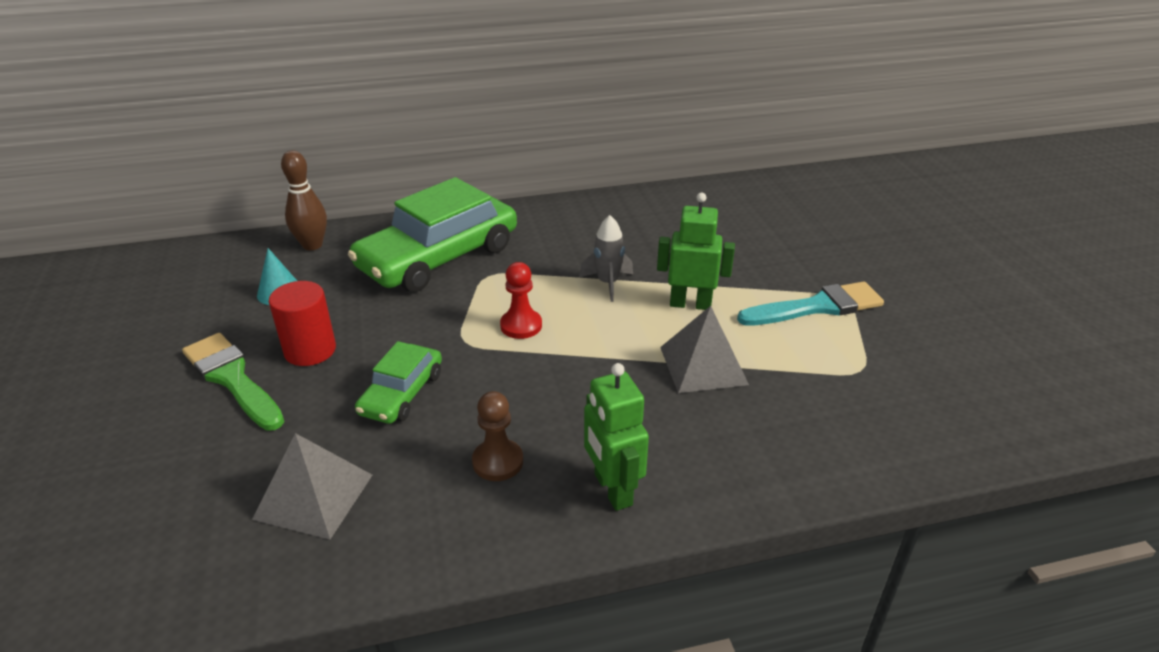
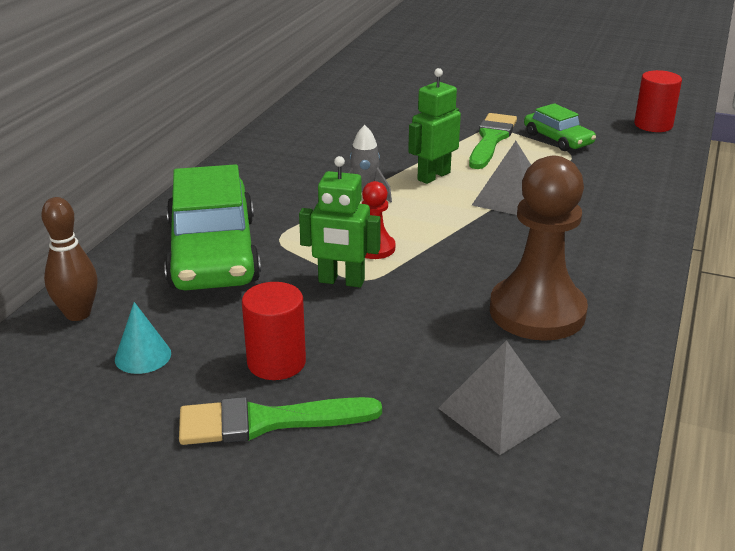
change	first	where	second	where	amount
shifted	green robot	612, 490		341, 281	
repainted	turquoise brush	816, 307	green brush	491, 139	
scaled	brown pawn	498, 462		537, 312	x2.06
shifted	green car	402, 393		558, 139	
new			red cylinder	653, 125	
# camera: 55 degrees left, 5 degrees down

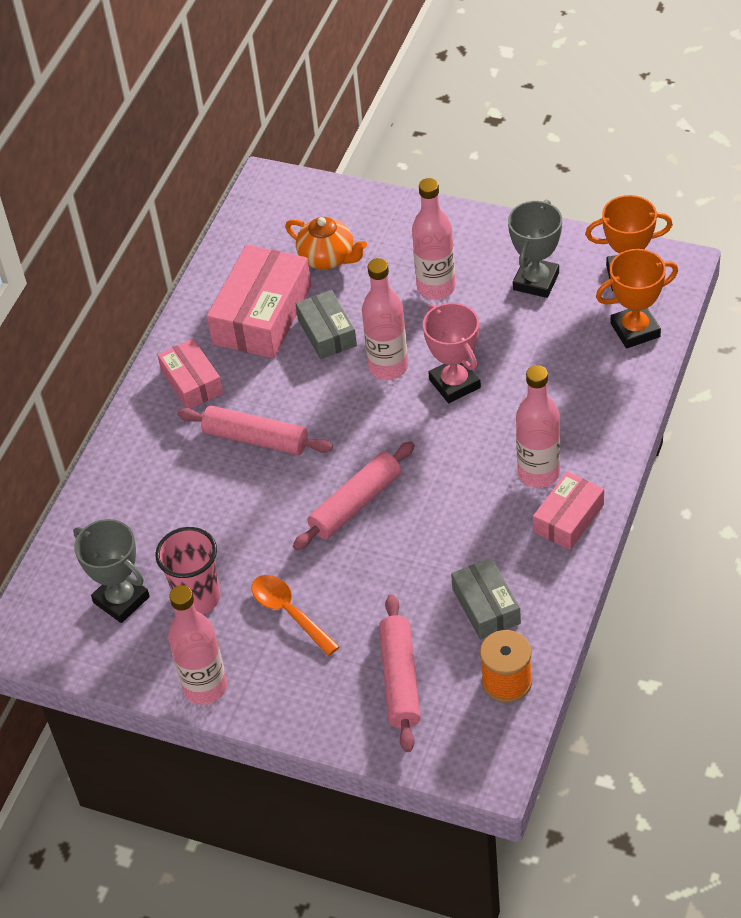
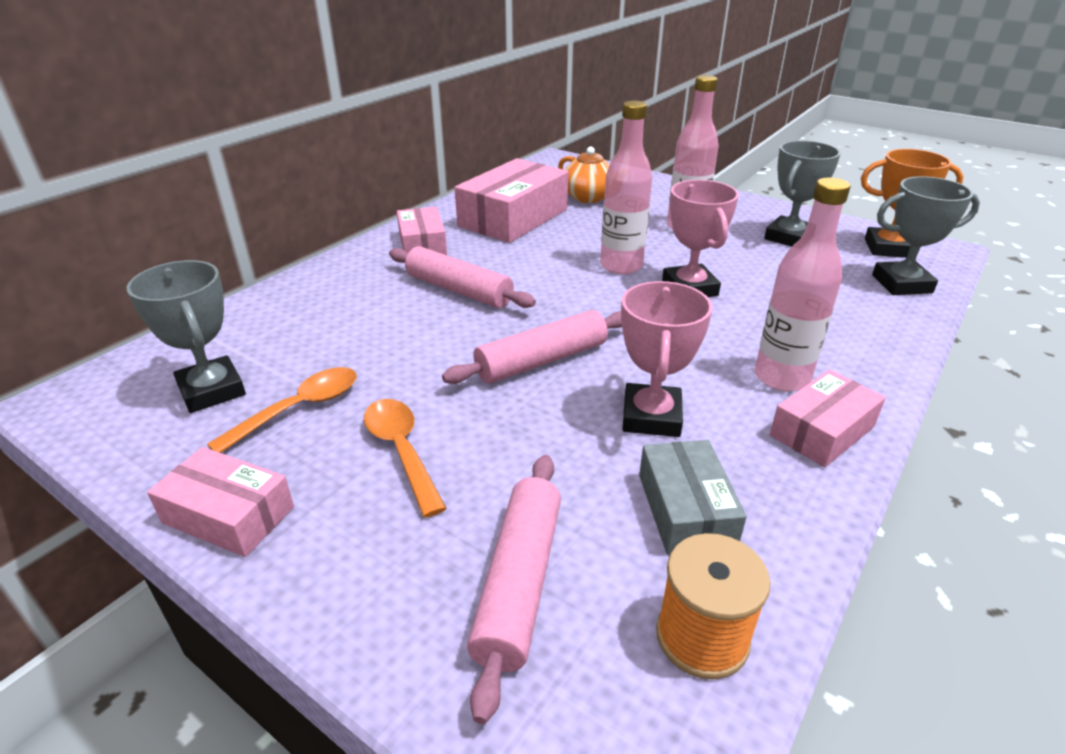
change	first	where	second	where	amount
swapped	pink bottle	205, 687	pink box	228, 515	
swapped	pink cup	197, 598	orange spoon	299, 409	
new			pink trophy	651, 417	
repainted	orange trophy	635, 330	grey trophy	901, 284	
gone	grey box	327, 332			
# camera: 10 degrees right, 15 degrees down

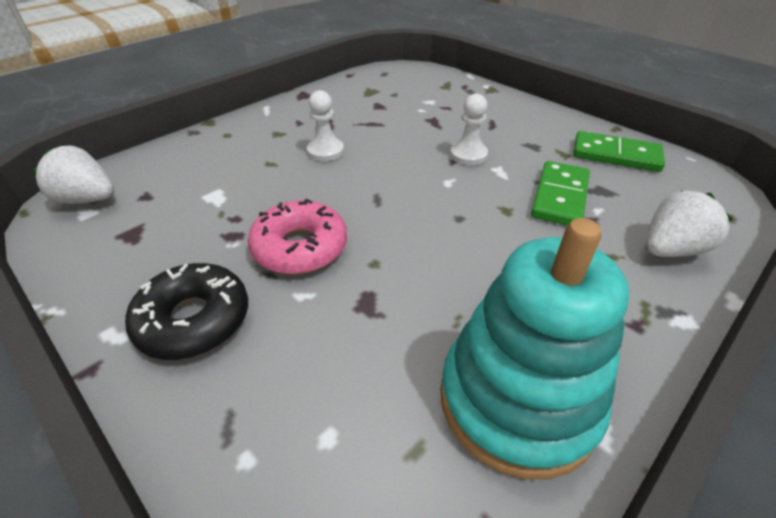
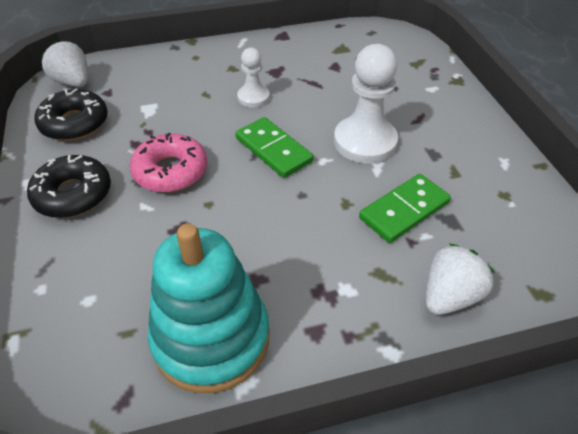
change	first	where	second	where	amount
new			black donut	74, 123	
shifted	green domino	615, 155		273, 150	
scaled	white pawn	468, 155		365, 142	x1.78
rotated	white strawberry	670, 249		449, 296	45 degrees counterclockwise
# camera: 30 degrees right, 5 degrees up

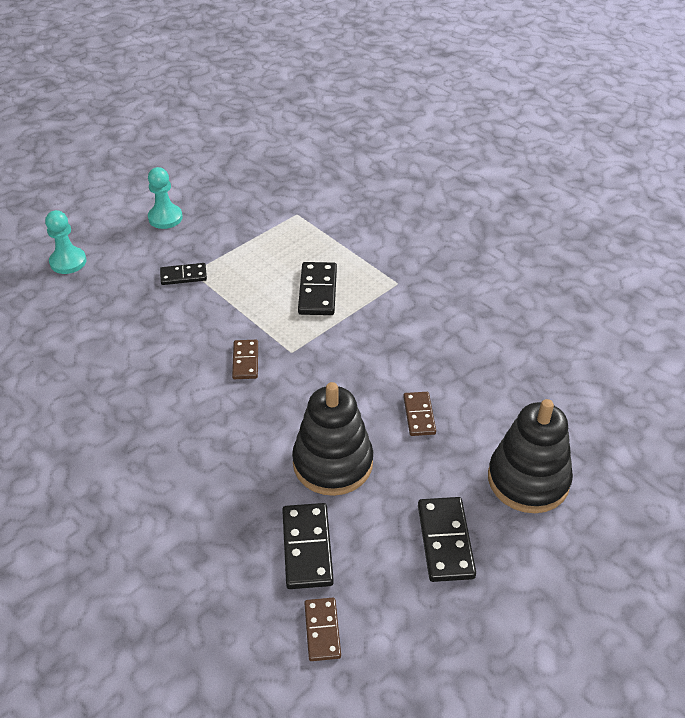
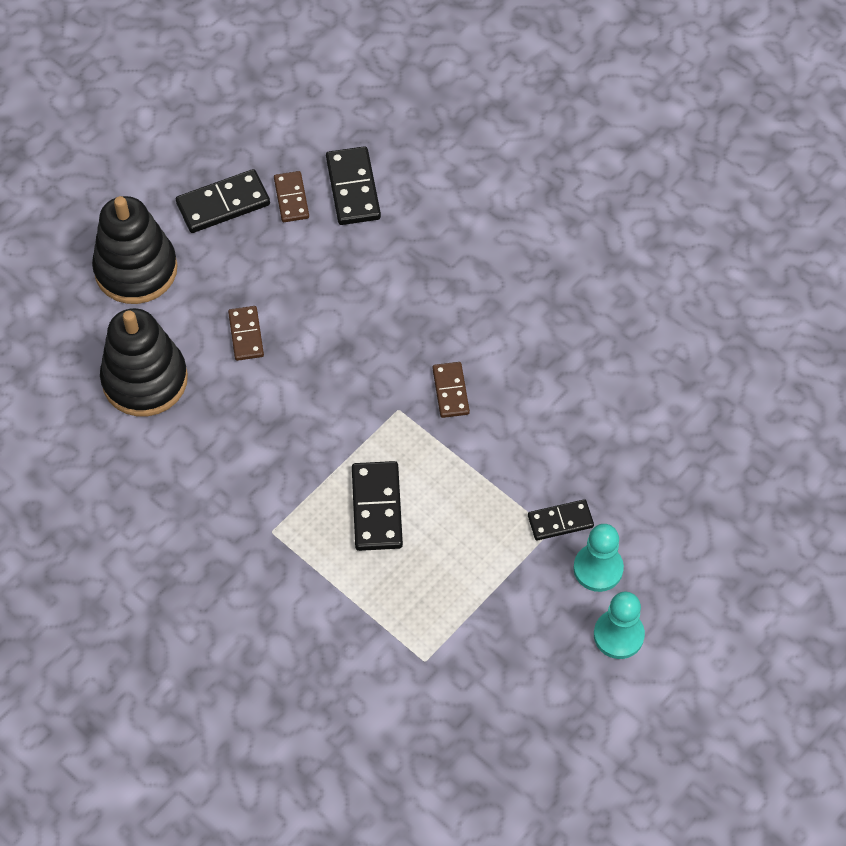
change	first	where	second	where	amount
shifted	black stacking toy	332, 463		145, 380	
rotated	black domino	445, 541		223, 204	75 degrees clockwise
shifted	brown domino	322, 630		291, 198	
shifted	turquoise pawn	68, 262		598, 568	
# camera: 175 degrees right, 15 degrees up

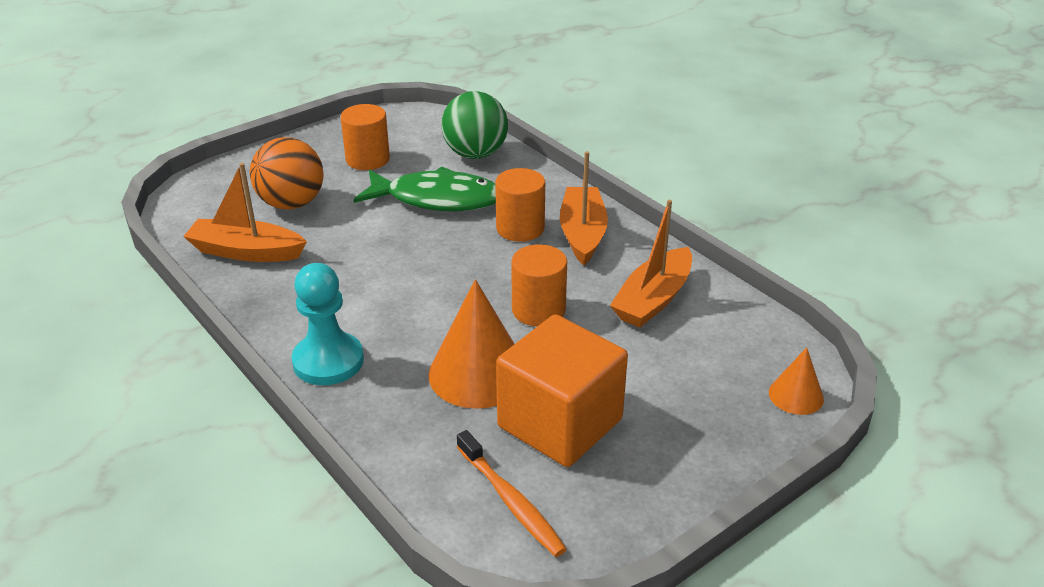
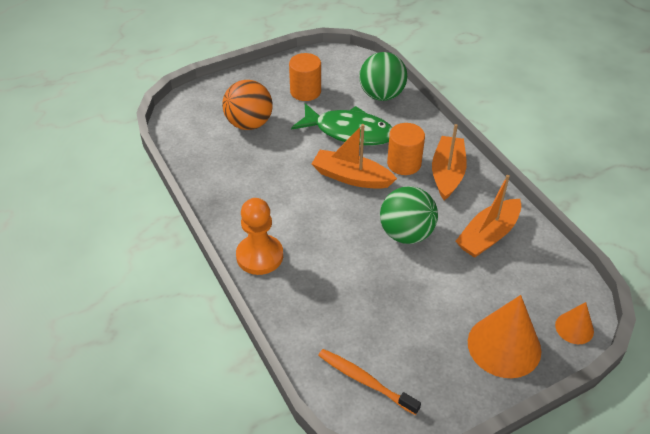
change	first	where	second	where	amount
repainted	turquoise pawn	328, 361	orange pawn	259, 256	
shifted	orange boat	246, 252		351, 177	
rotated	orange toothbrush	511, 501		365, 381	150 degrees clockwise
swapped	orange cylinder	538, 310	green ball	406, 234	
shifted	orange cone	478, 373		504, 346	
gone	orange cube	560, 423			
# camera: 10 degrees right, 10 degrees up

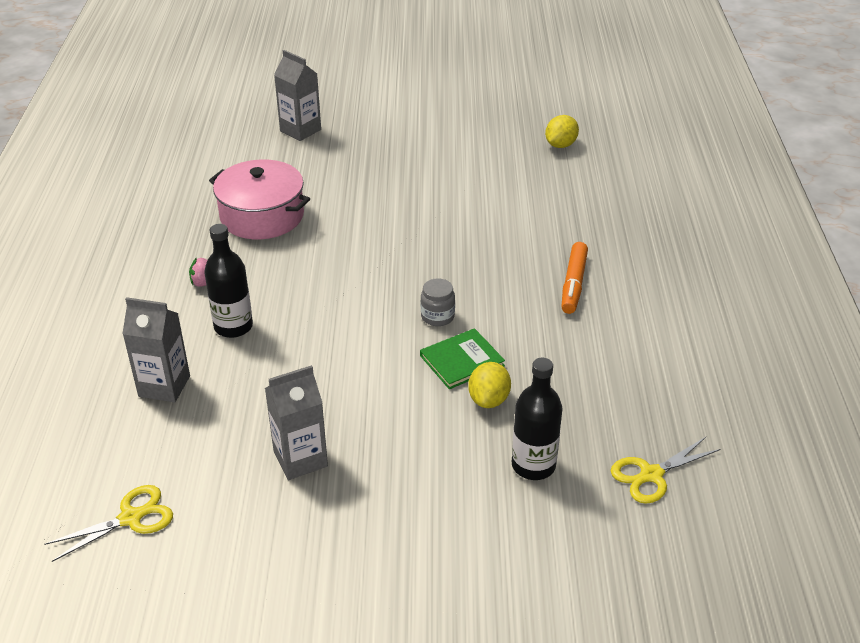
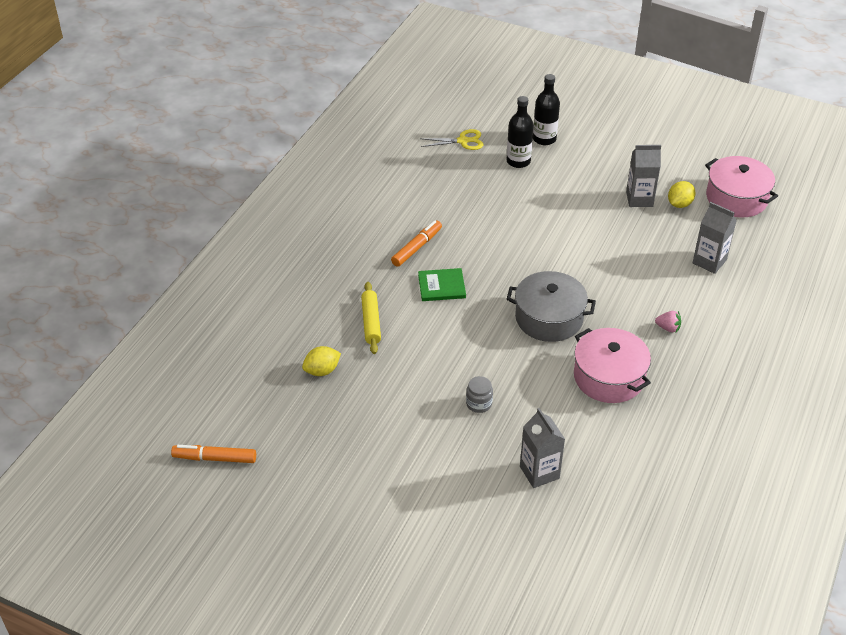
change	first	where	second	where	amount
new			orange marker	215, 458	
new			yellow rolling pin	371, 322	
shifted	green book	462, 361		441, 286	
shifted	grey jar	437, 316		479, 404	
new			grey pot	549, 318	
shifted	black bottle	233, 327		544, 139	
shifted	yellow lemon	489, 399		679, 204	
swapped	yellow scissors	130, 518	pink pot	736, 198	
# camera: 155 degrees left, 5 degrees up

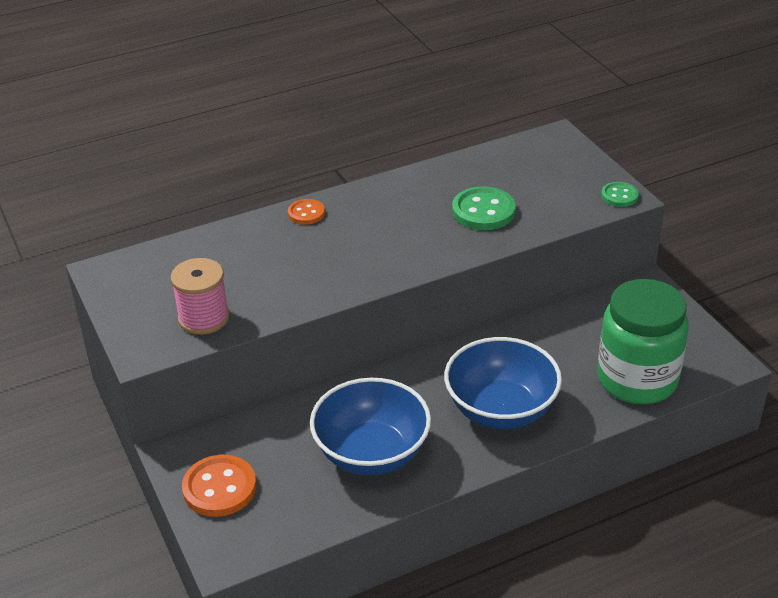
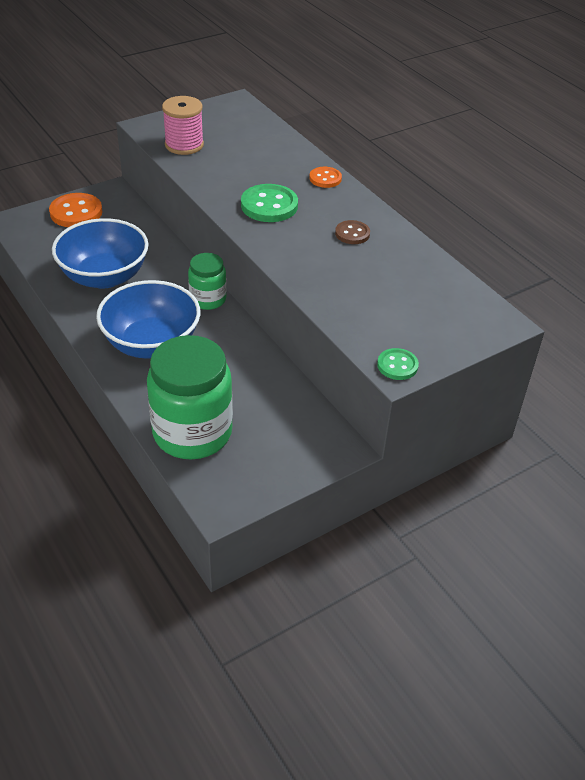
change	first	where	second	where	amount
new			green jar	208, 299	
shifted	green button	483, 211		269, 205	
new			brown button	352, 234	
# camera: 80 degrees right, 5 degrees up

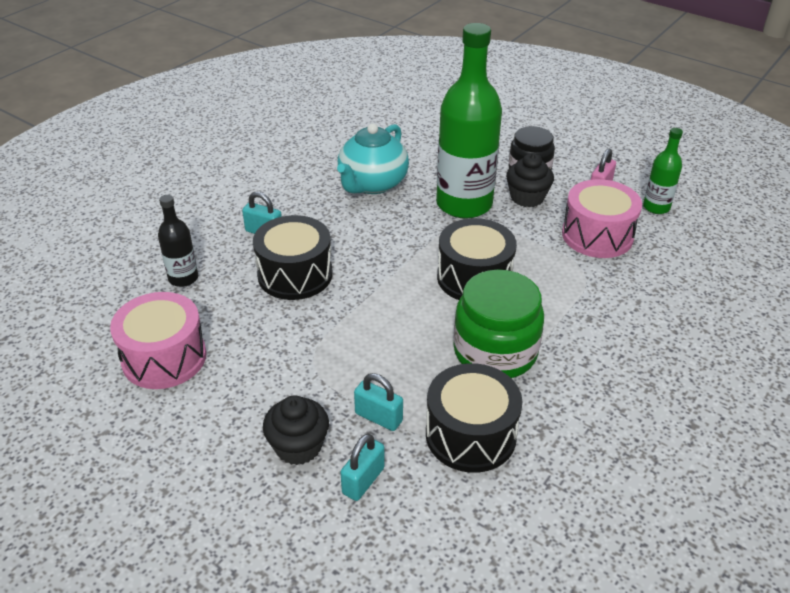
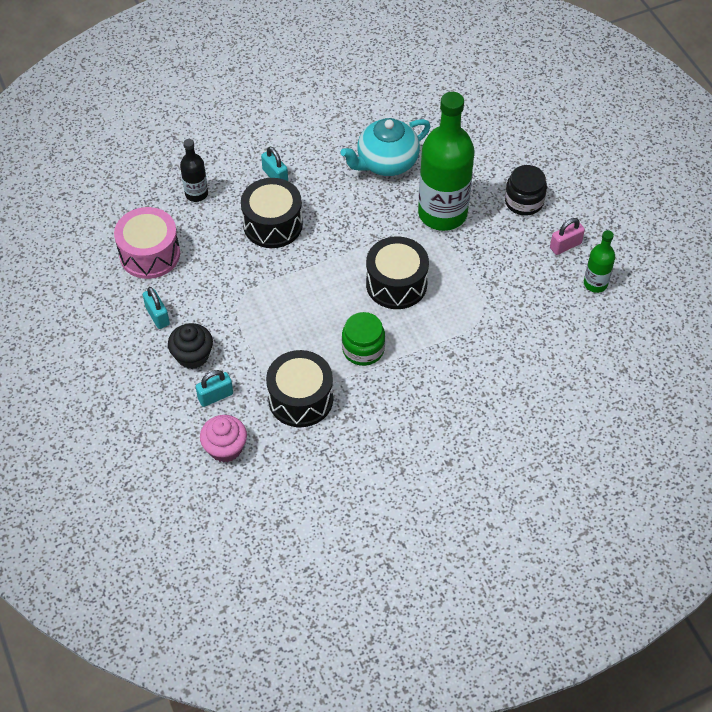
change	first	where	second	where	amount
shifted	turquoise padlock	378, 417		157, 316	
new			pink cupcake	225, 448	
scaled	green jar	495, 352		363, 349	x0.66
gone	black cupcake	527, 197			
gone	pink drum	597, 235			
# camera: 30 degrees right, 15 degrees up

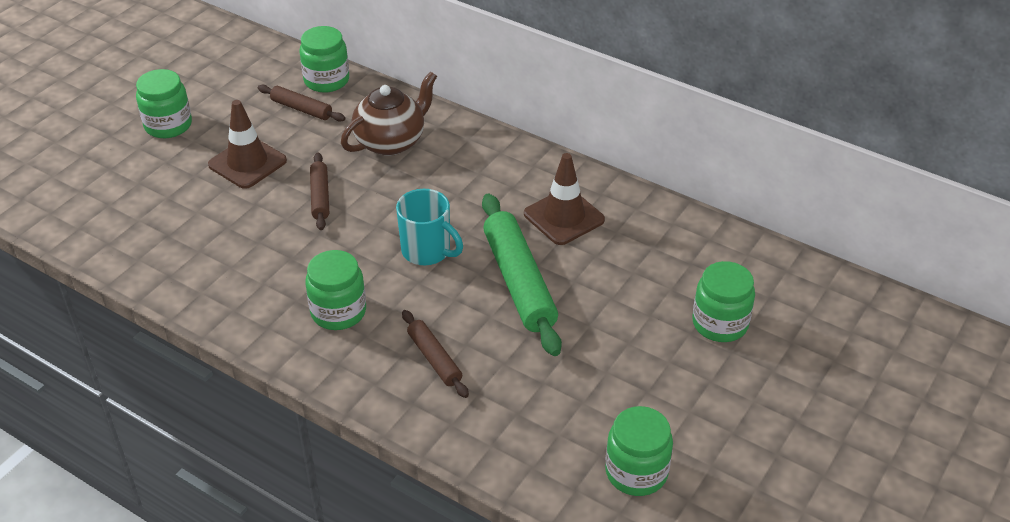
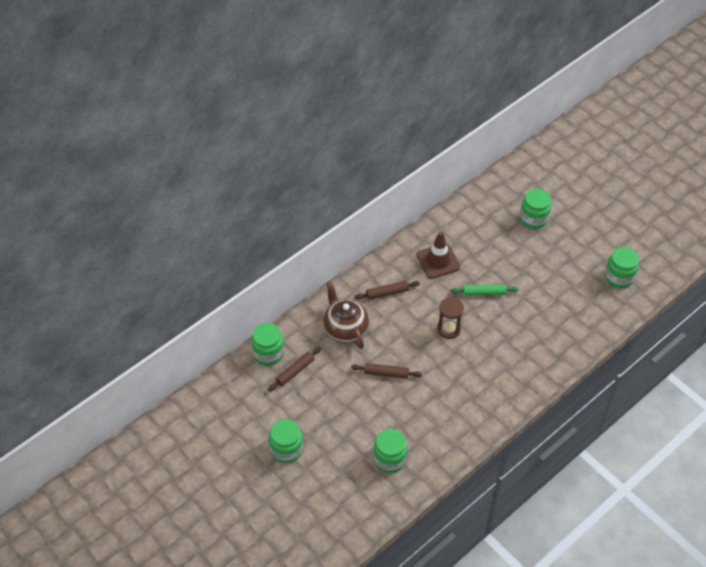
change	first	where	second	where	amount
shifted	brown rolling pin	434, 359		387, 293	
shifted	green jar	338, 312		389, 459	
swapped	turquoise mug	427, 251	brown hourglass	449, 329	
scaled	green rolling pin	519, 282		484, 293	x0.53
gone	brown traffic cone	247, 163			
# camera: 75 degrees left, 10 degrees up

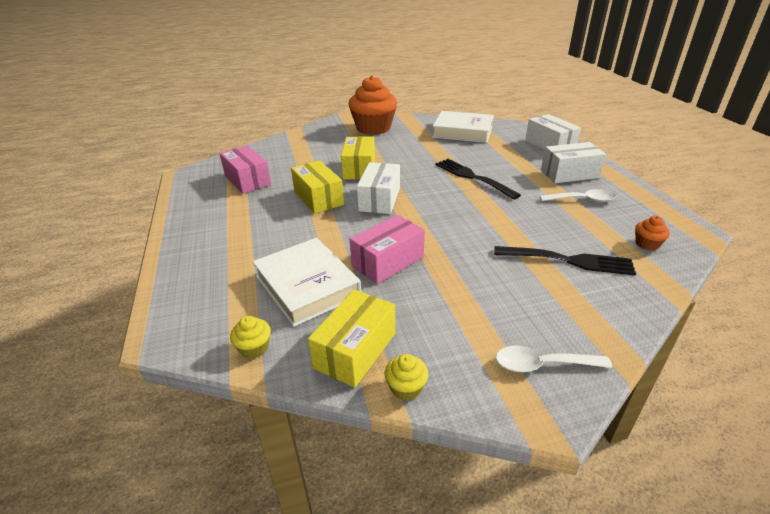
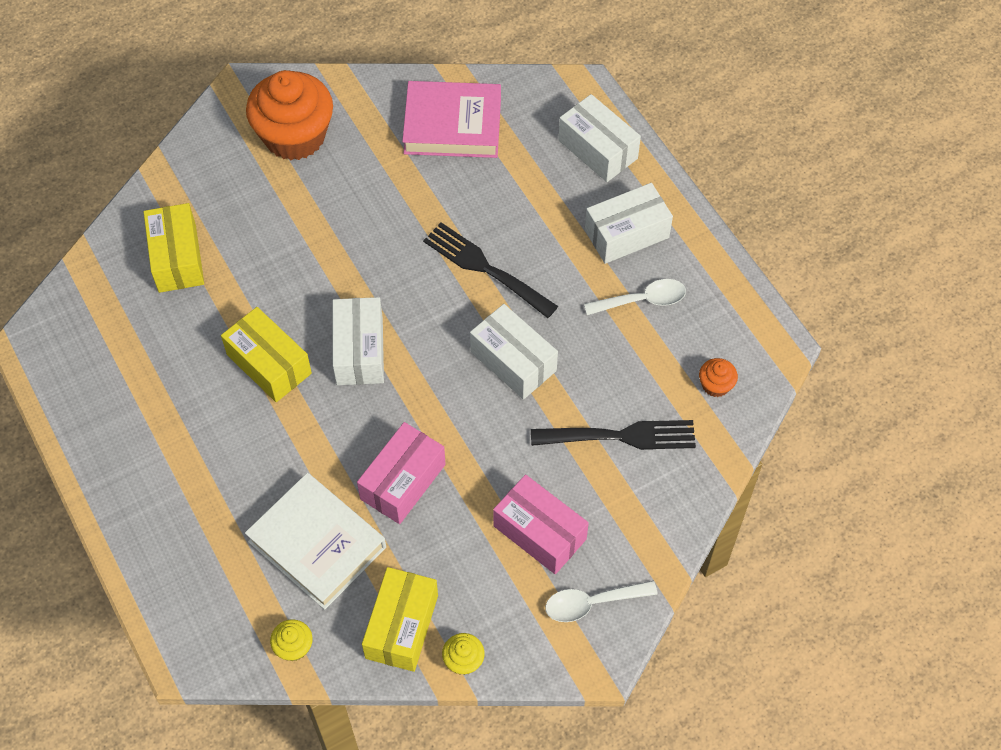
change	first	where	second	where	amount
shifted	yellow box	359, 169		177, 258	
repainted	white book	462, 132	pink book	452, 125	
new			white box	513, 361	
shifted	pink box	247, 180		540, 532	
# camera: 15 degrees left, 25 degrees up

